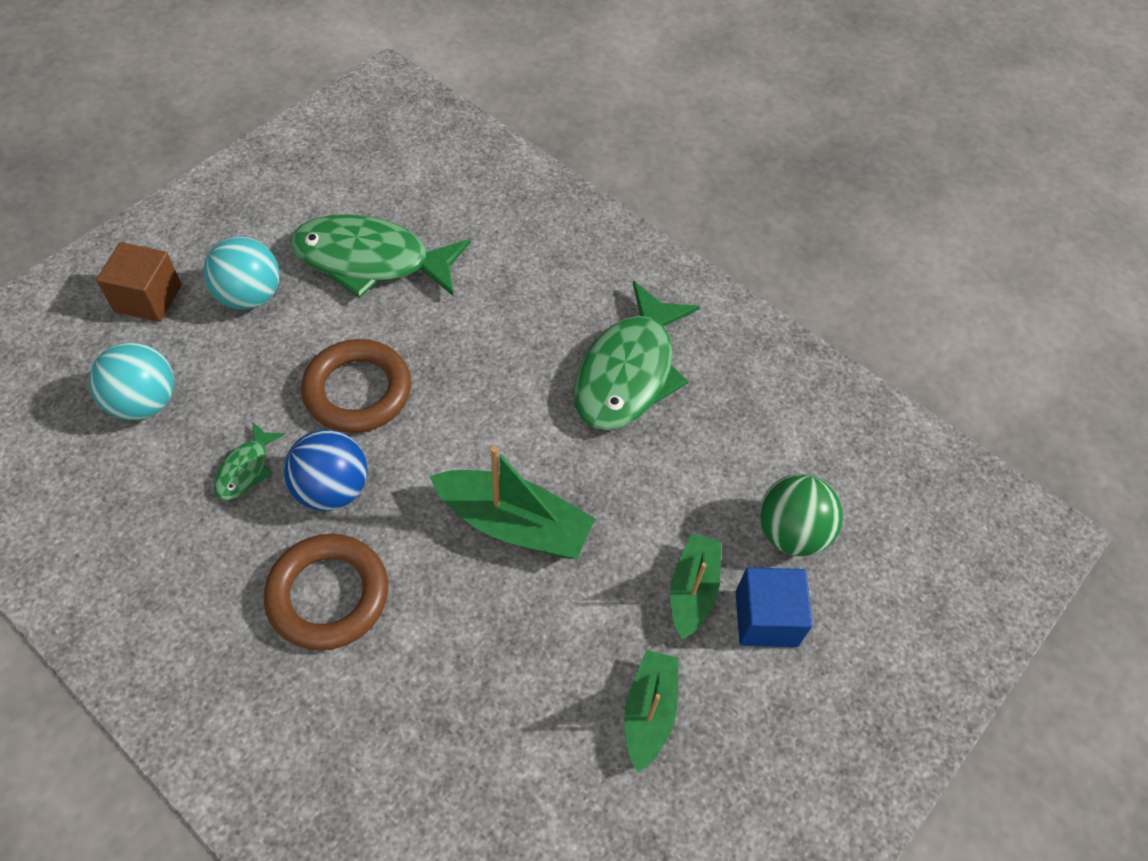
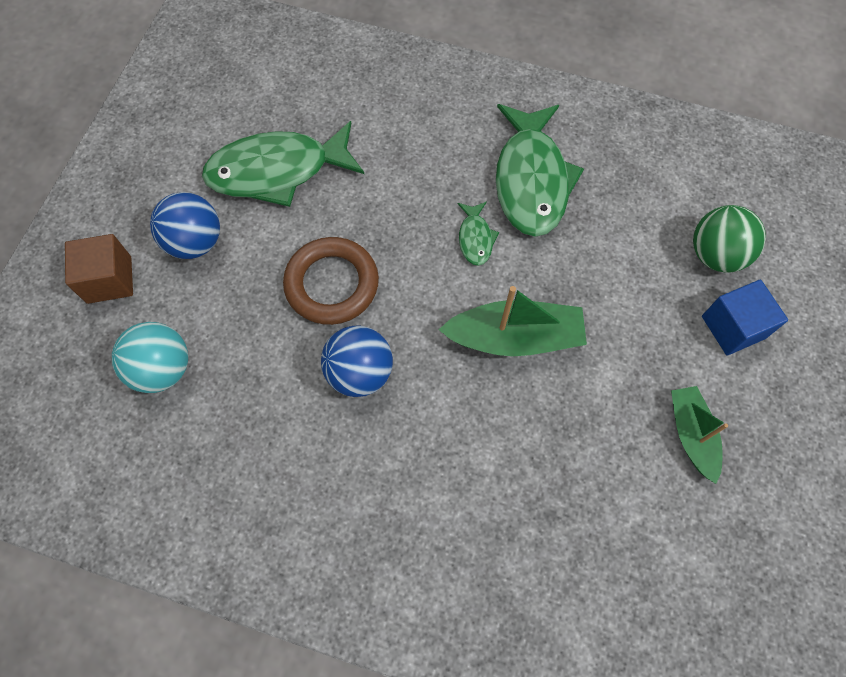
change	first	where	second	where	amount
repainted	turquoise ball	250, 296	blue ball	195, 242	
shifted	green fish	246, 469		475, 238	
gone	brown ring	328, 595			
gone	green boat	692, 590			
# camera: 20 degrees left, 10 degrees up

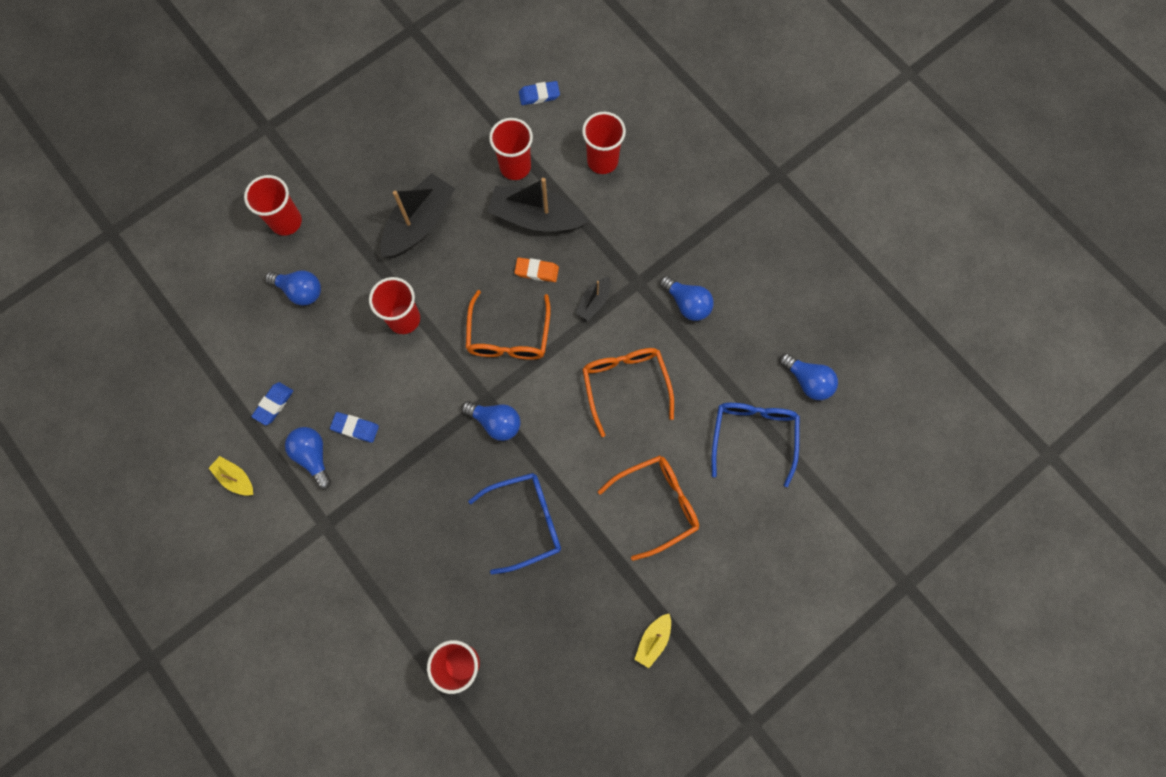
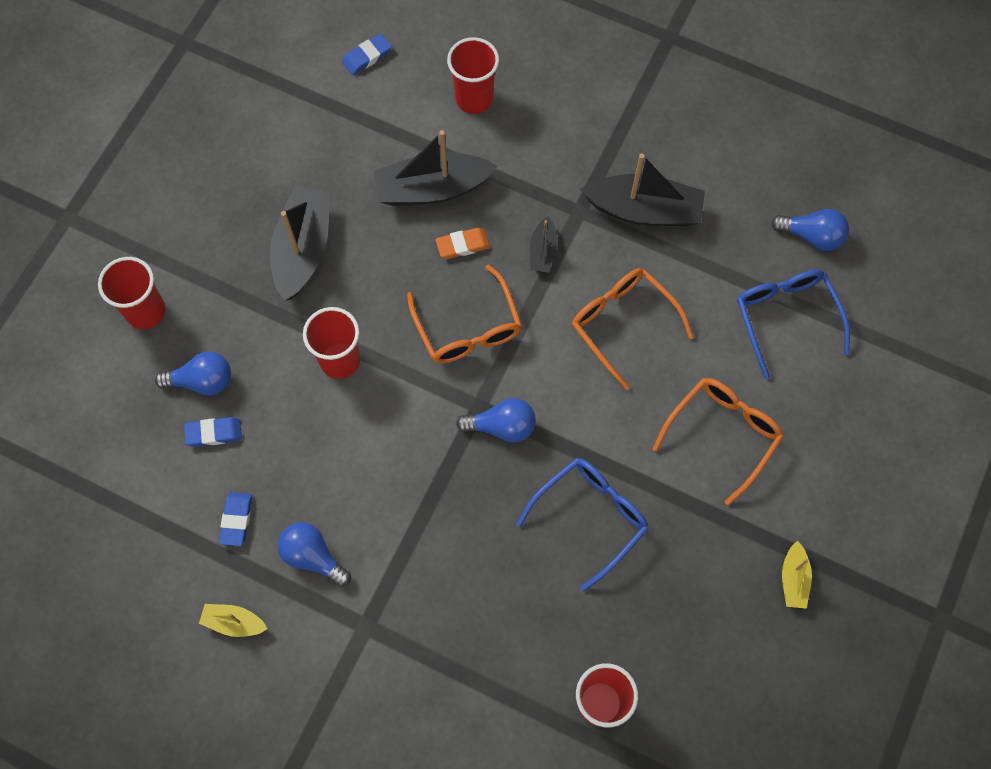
change	first	where	second	where	amount
shifted	blue eraser	355, 428		214, 433	
swapped	blue light bulb	687, 303	black boat	644, 210	
gone	red cup	515, 167			
# camera: 25 degrees left, 5 degrees down

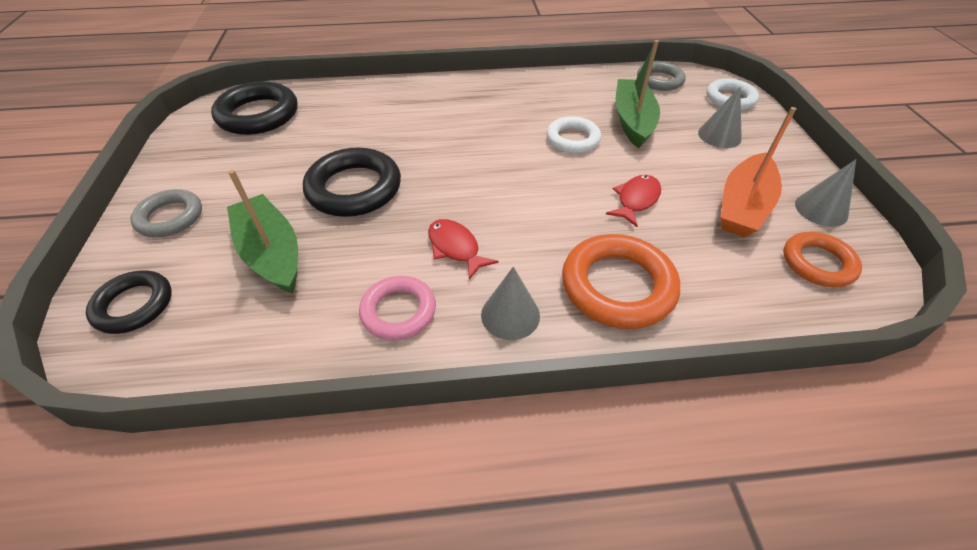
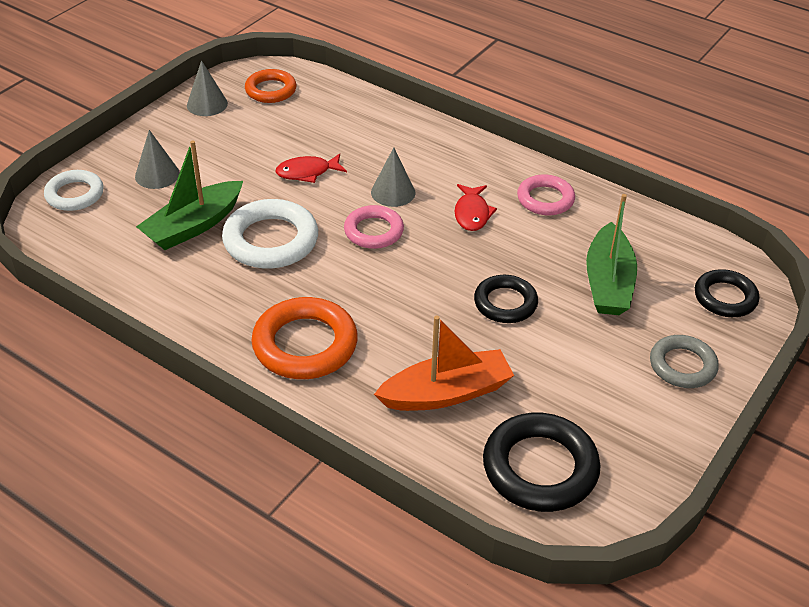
change	first	where	second	where	amount
scaled	white ring	572, 139		271, 240	x1.58
shifted	orange ring	617, 286		305, 344	
new			pink ring	373, 231	
shifted	grey cone	510, 315		393, 192	
shifted	orange boat	743, 206		446, 393	
scaled	black ring	354, 188		505, 303	x0.63
gone	grey ring	659, 80			
# camera: 140 degrees left, 5 degrees down

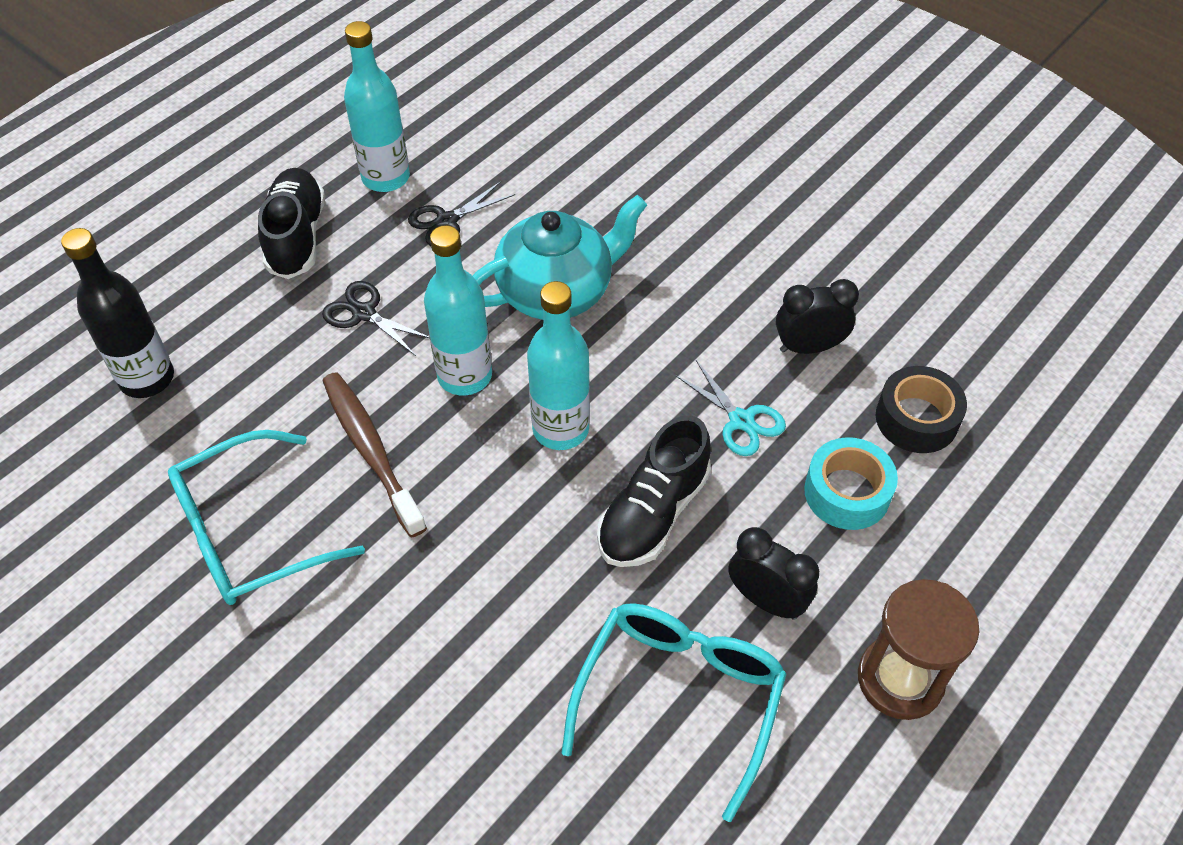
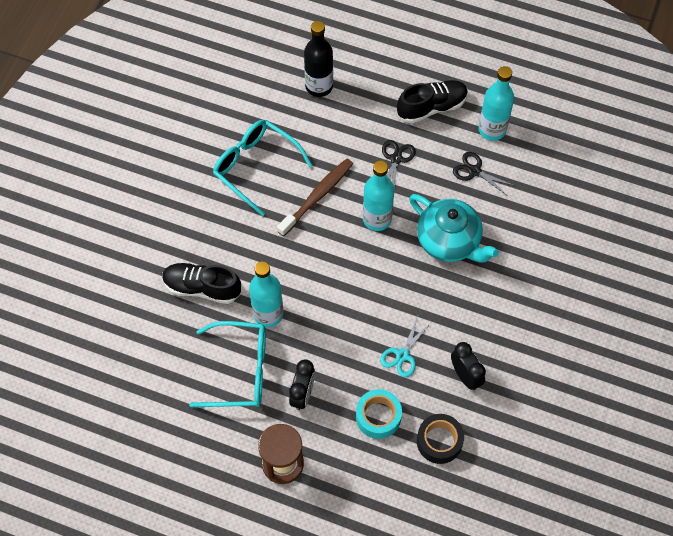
change	first	where	second	where	amount
shifted	black shoe	653, 513		202, 288	
shifted	turquoise bottle	560, 429		268, 314	
# camera: 70 degrees right, 10 degrees up

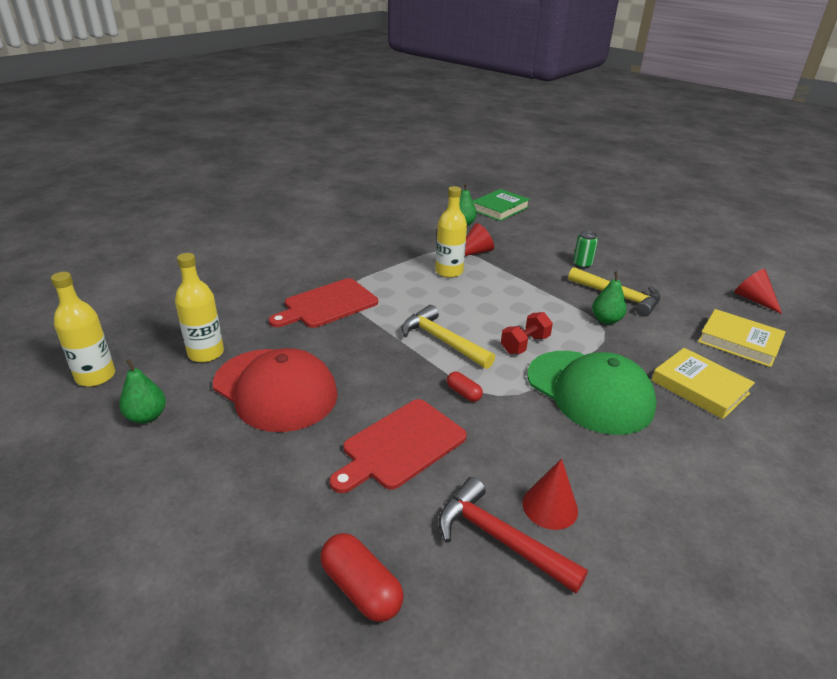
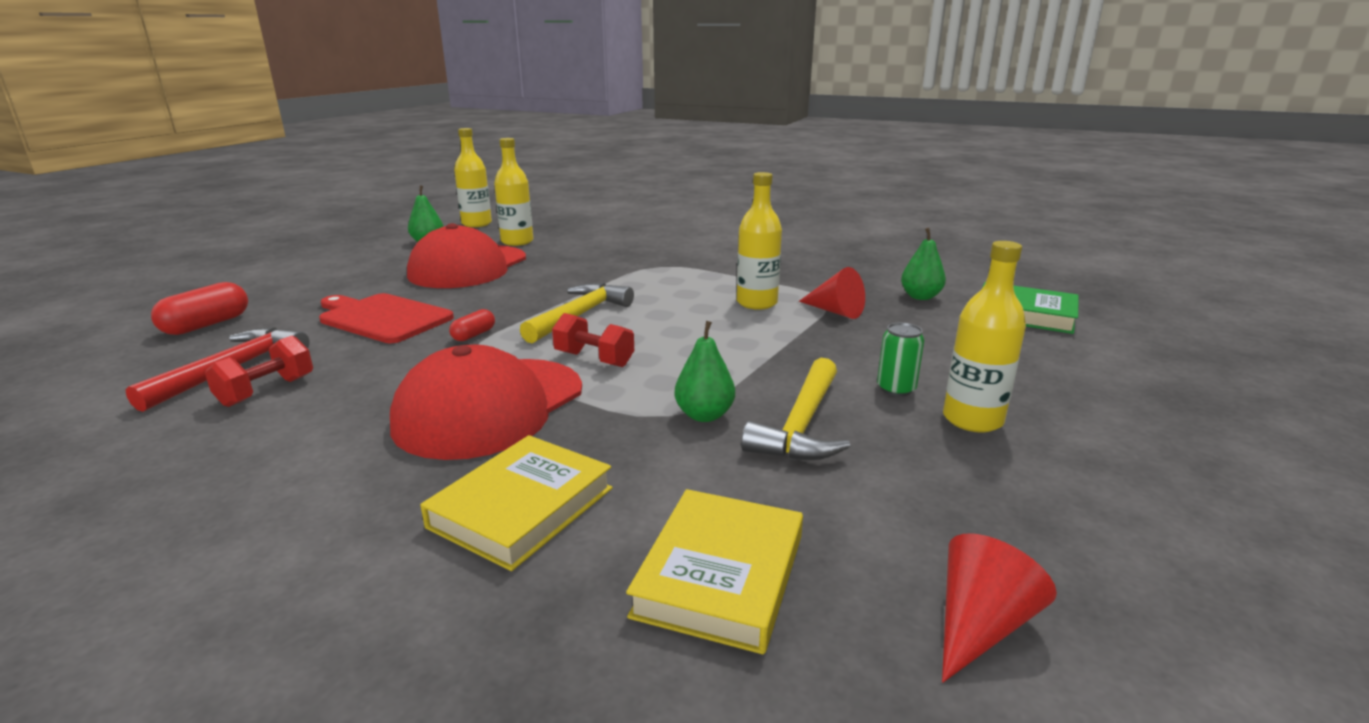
change	first	where	second	where	amount
swapped	red cone	550, 506	red dumbbell	267, 391	
repainted	green cap	589, 391	red cap	490, 407	
new			yellow bottle	972, 420	
gone	red cutting board	327, 304			
# camera: 75 degrees right, 10 degrees down

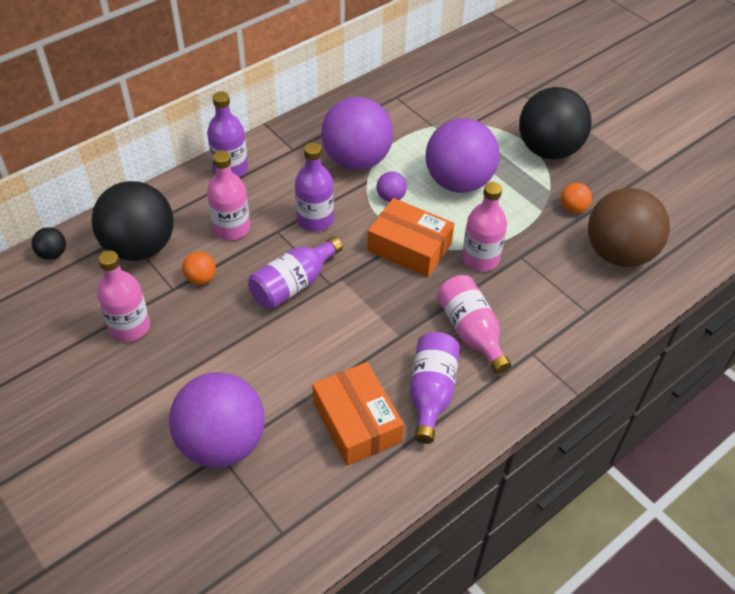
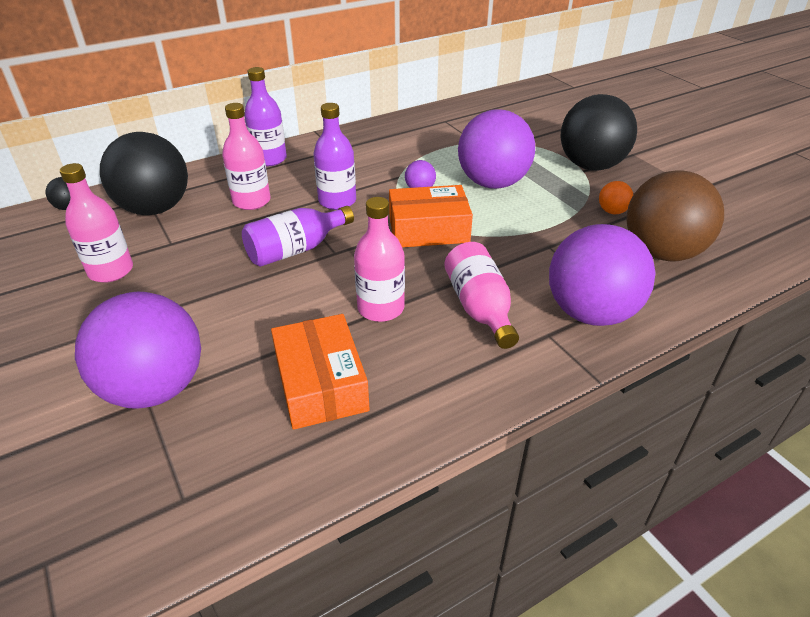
change	first	where	second	where	amount
shifted	pink bottle	480, 259		380, 308	
rotated	orange box	409, 247		428, 229	45 degrees counterclockwise
shifted	purple ball	356, 160		590, 313	
gone	orange ball	201, 278			
gone	purple bottle	431, 393			
# camera: 10 degrees right, 10 degrees down

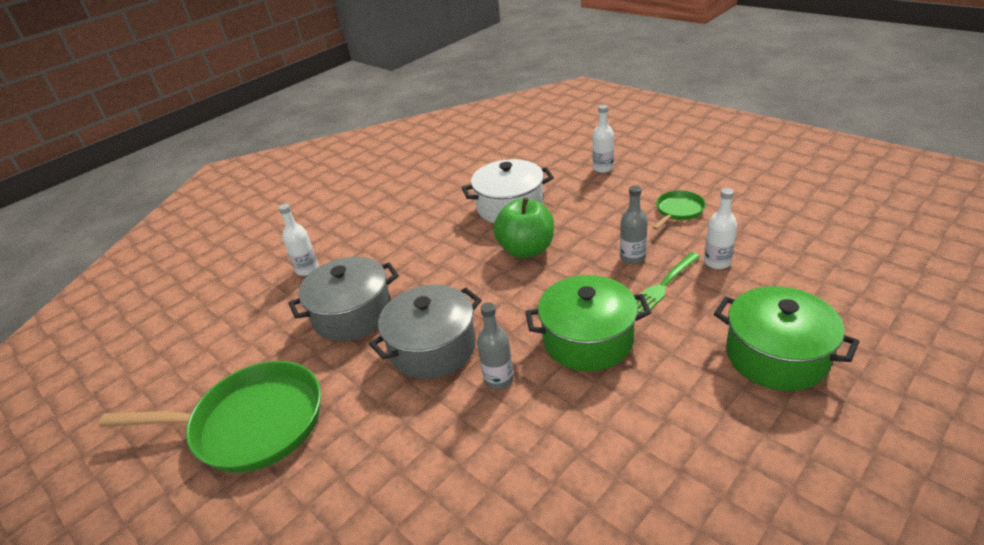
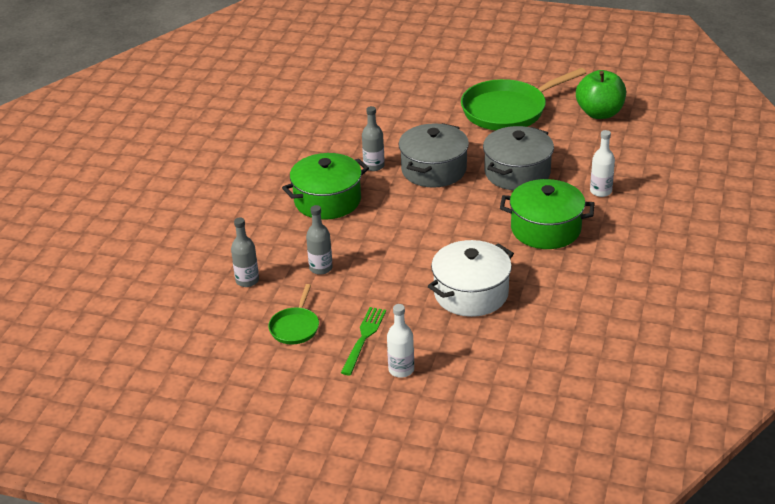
change	first	where	second	where	amount
repainted	white bottle	717, 262	grey bottle	247, 280	
shifted	green fork	663, 285		364, 338	
shifted	green pot	776, 356		545, 229	
shifted	green apple	526, 250		599, 113	
# camera: 150 degrees right, 0 degrees up

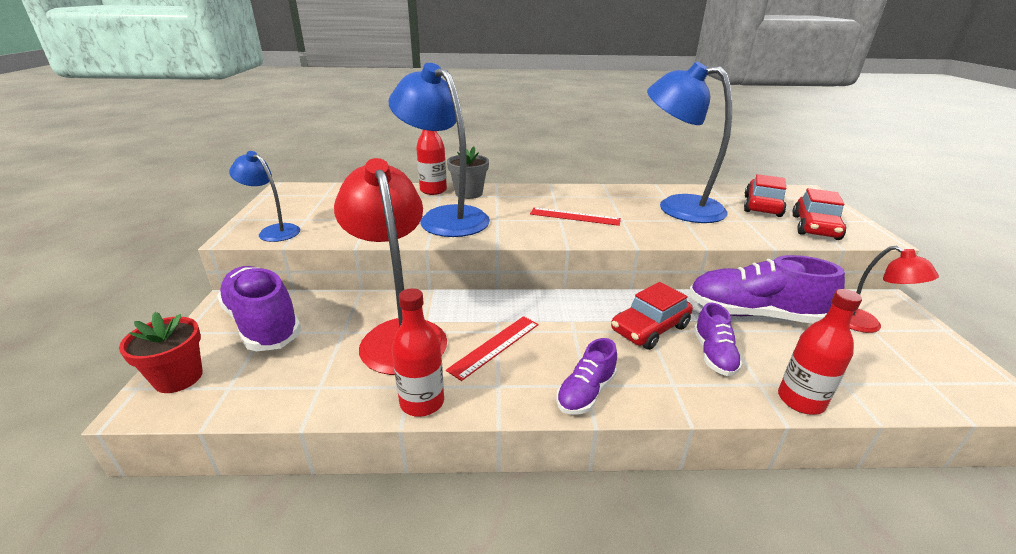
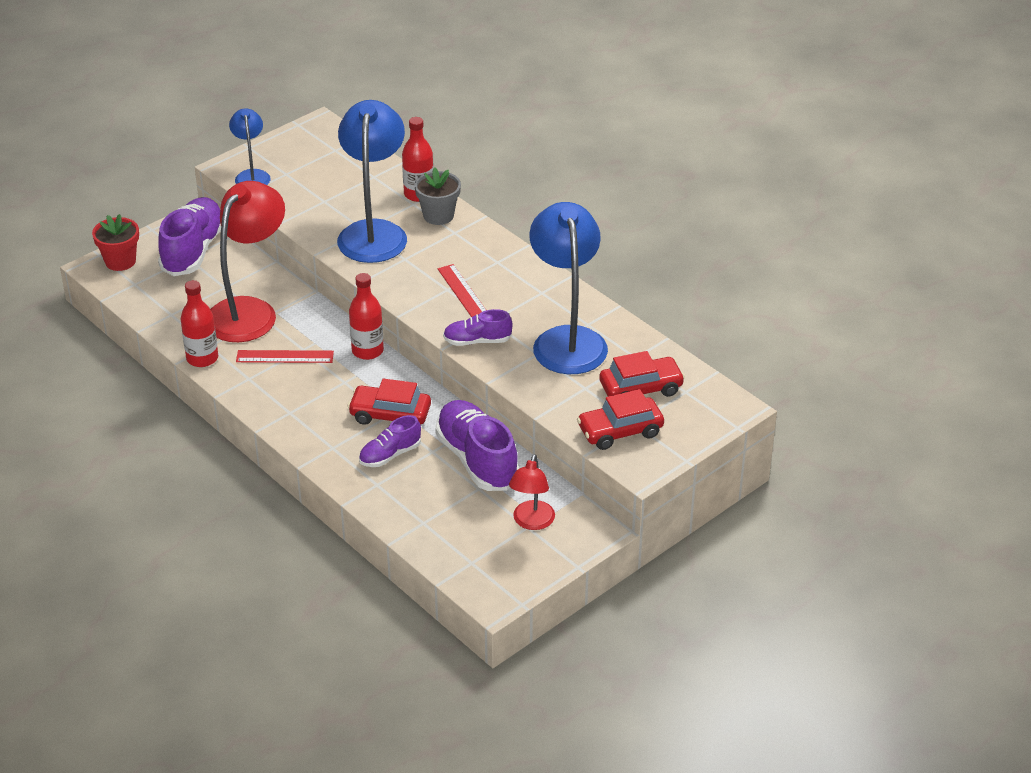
change	first	where	second	where	amount
shifted	red bottle	800, 400		367, 351	
shifted	purple shoe	586, 392		477, 341	
# camera: 50 degrees right, 10 degrees up

